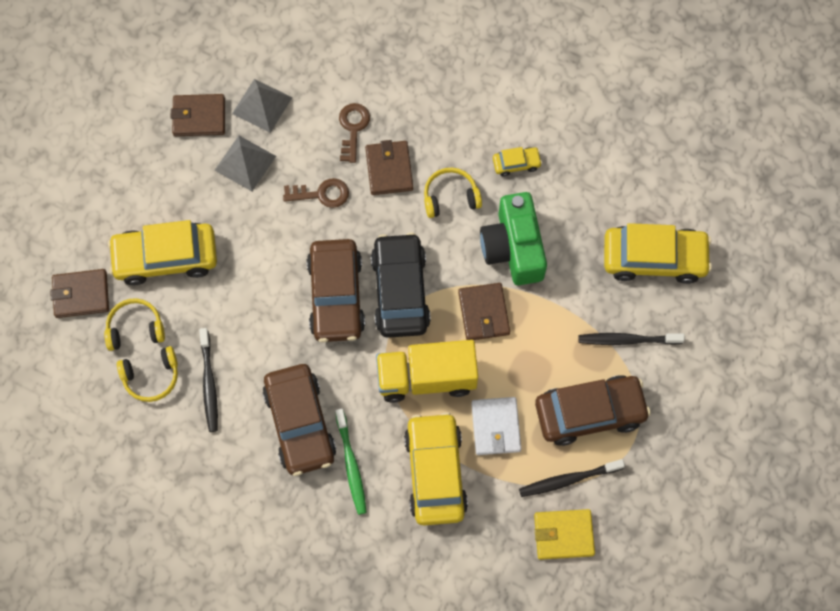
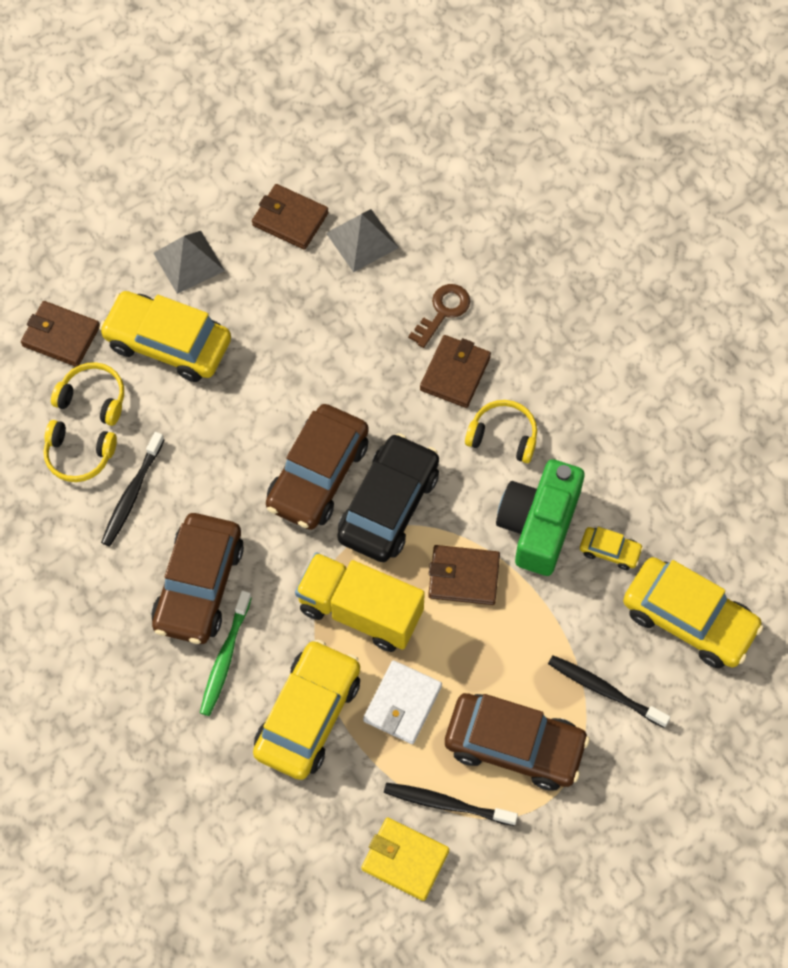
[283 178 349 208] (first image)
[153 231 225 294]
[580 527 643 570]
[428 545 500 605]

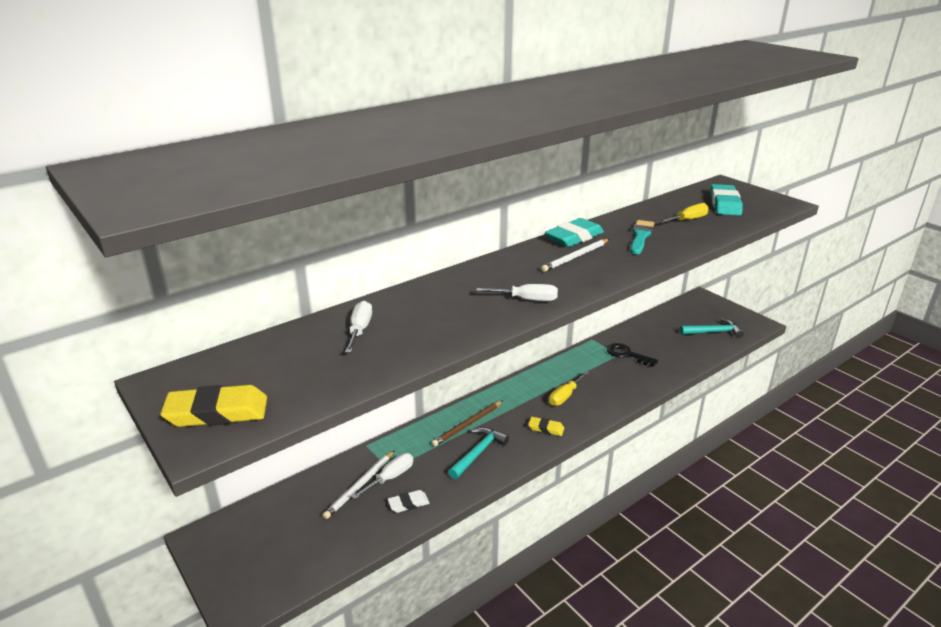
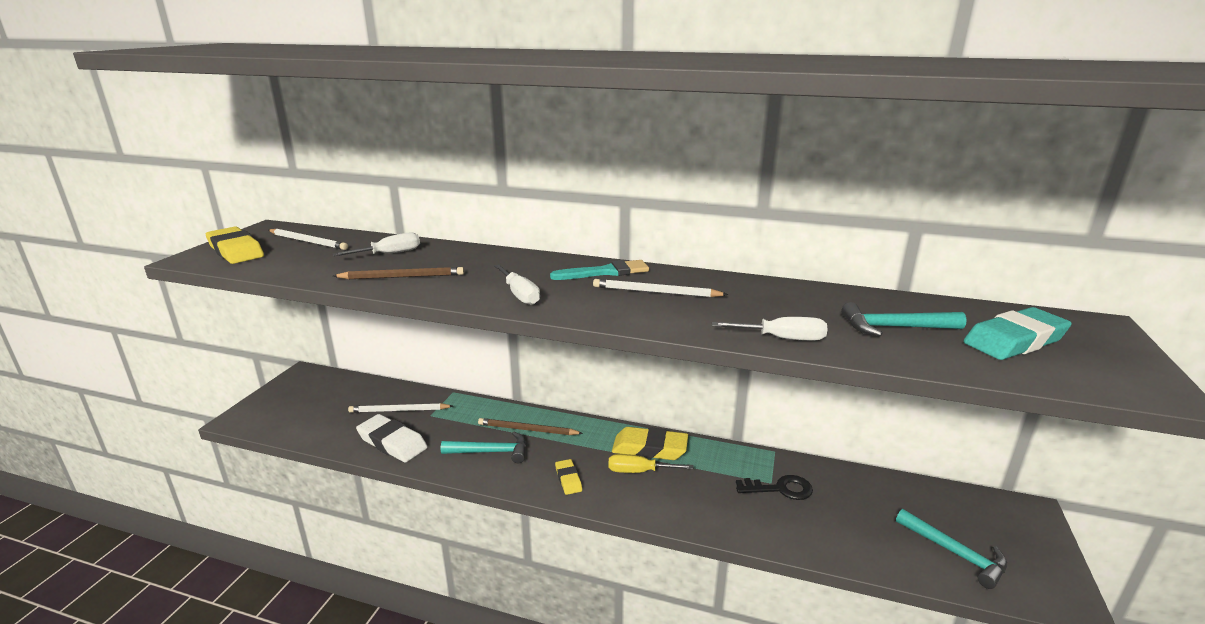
[545 218 604 247] (first image)
[268 229 348 250]
[333 267 464 279]
[612 427 688 460]
[712 317 828 341]
[550 260 649 280]
[841 302 967 336]
[736 475 813 500]
[356 414 428 462]

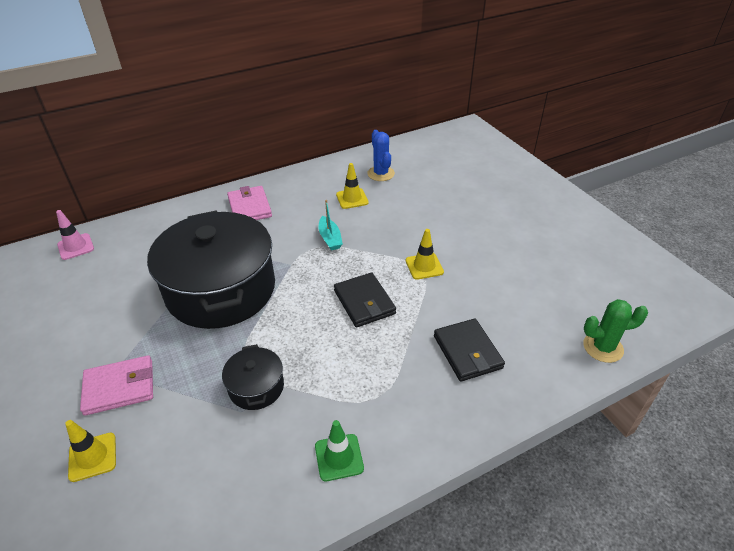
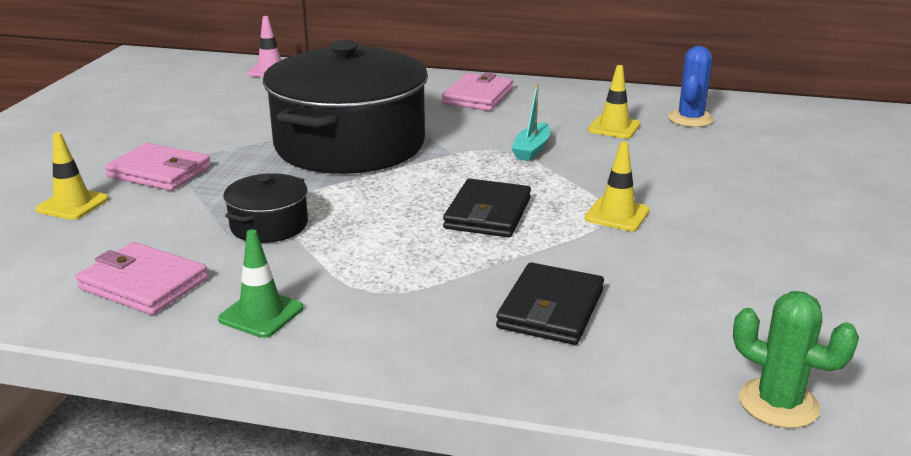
[76 242 208 315]

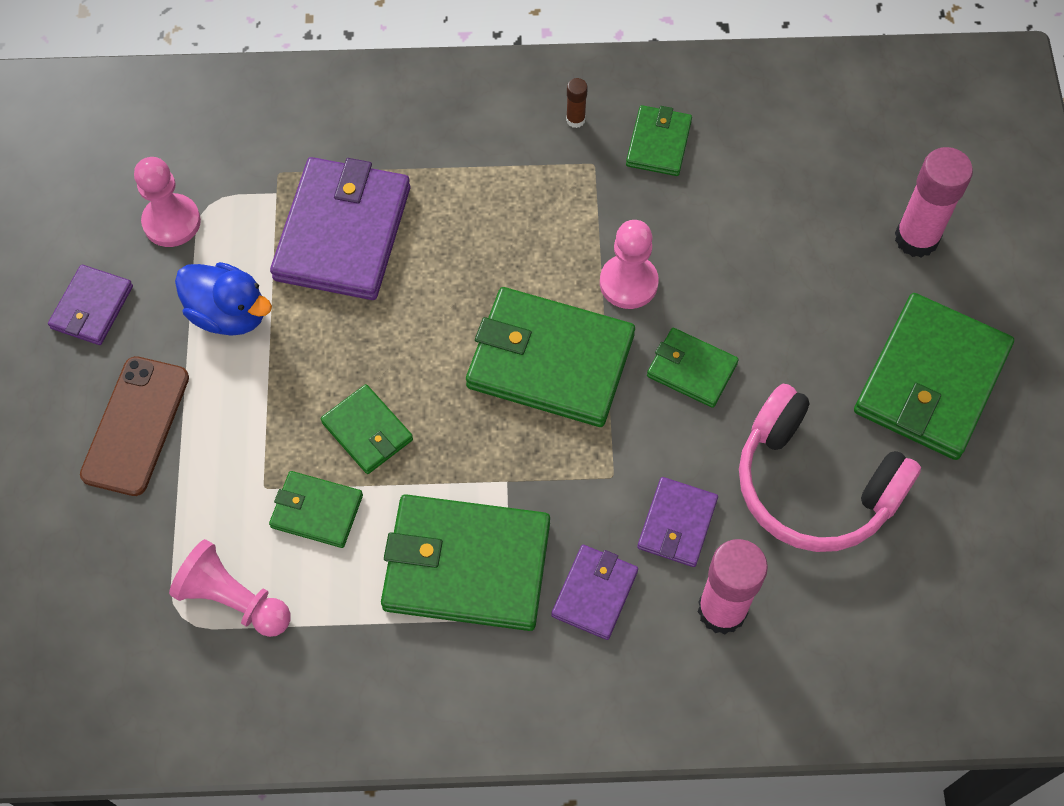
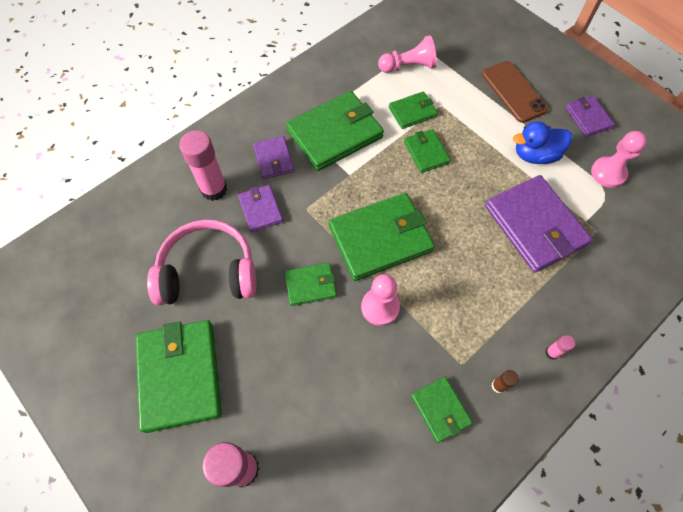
[545 335 576 360]
[404 129 450 173]

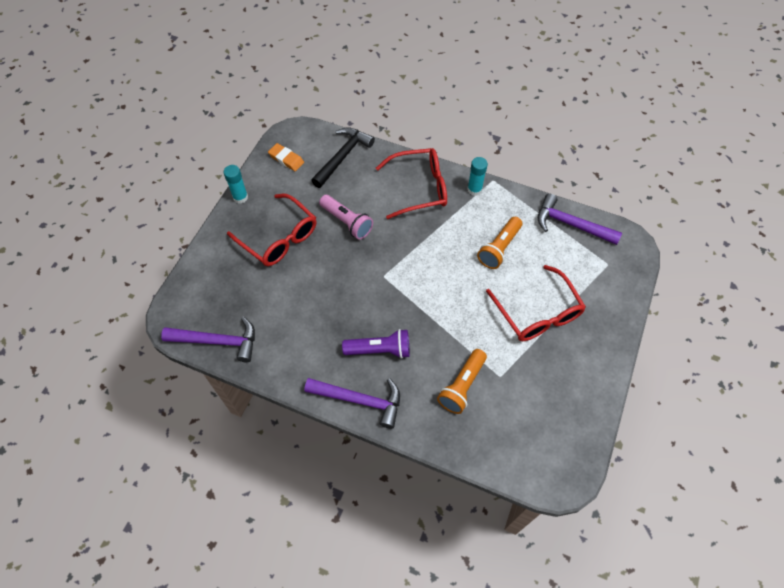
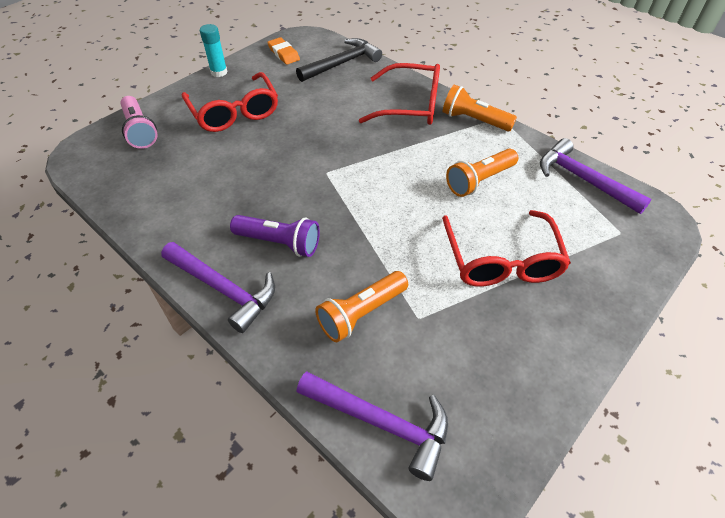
[297 371 448 481]
[120 96 157 149]
[443 85 517 131]

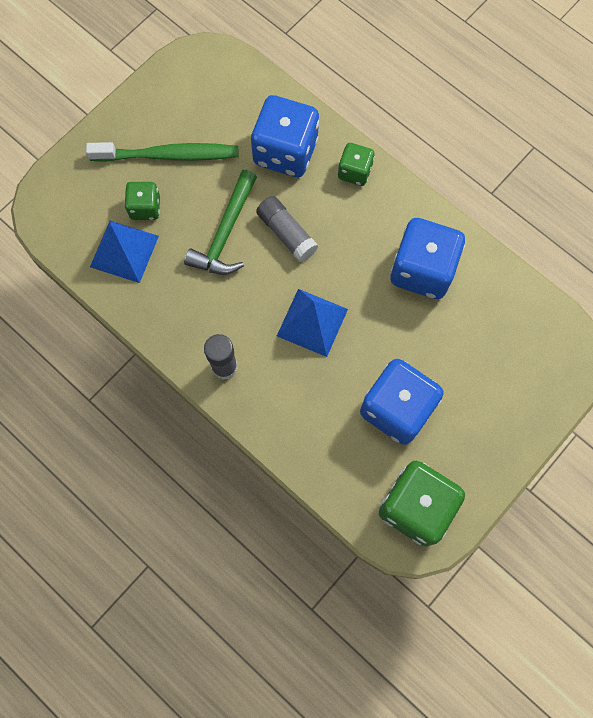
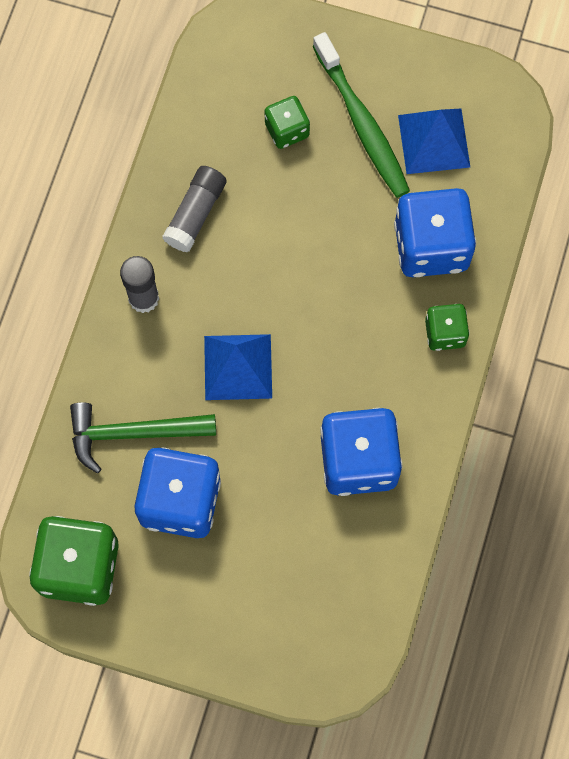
[398 109 470 174]
[70 402 216 473]
[162 166 227 252]

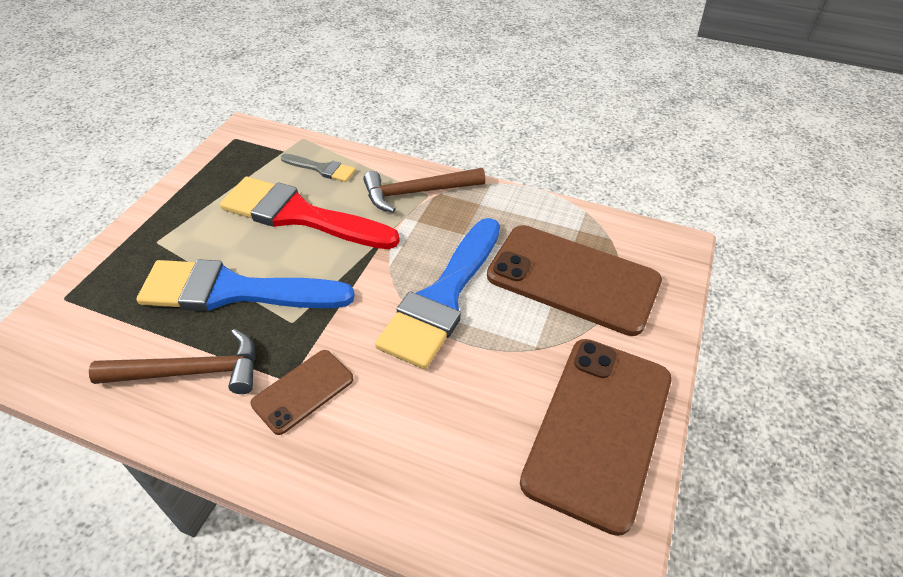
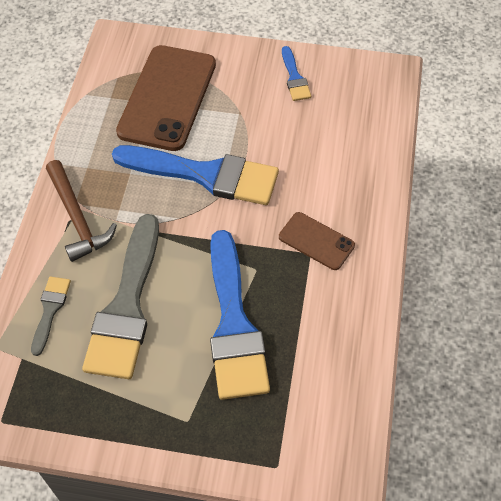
[89 329 256 394] (first image)
[282 46 311 101]
[82 214 159 379]

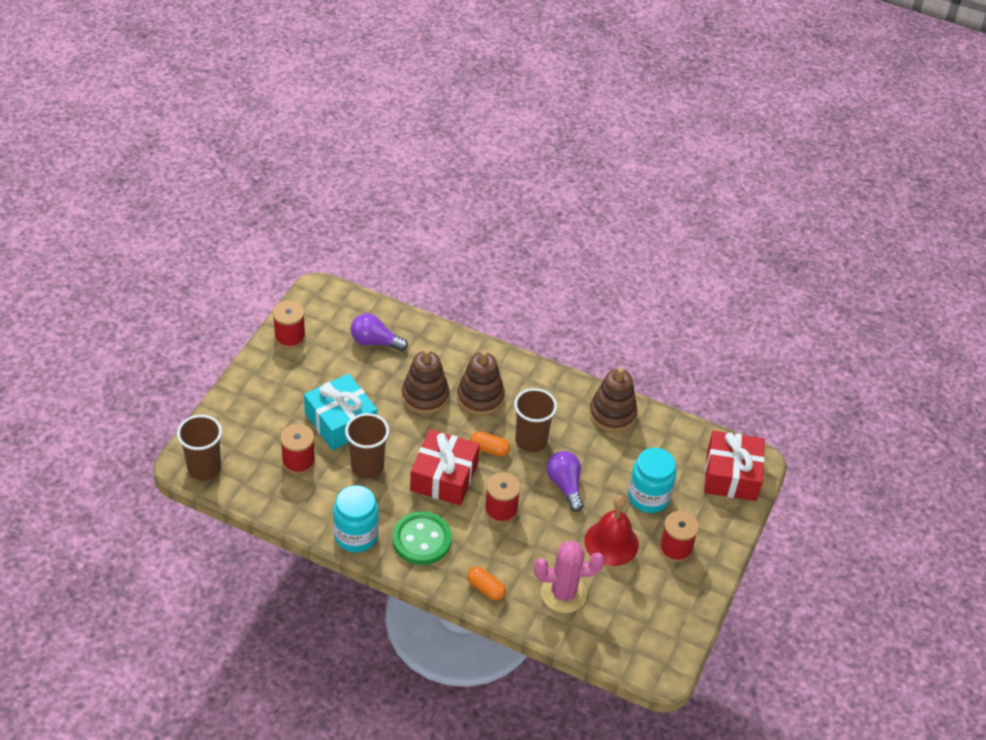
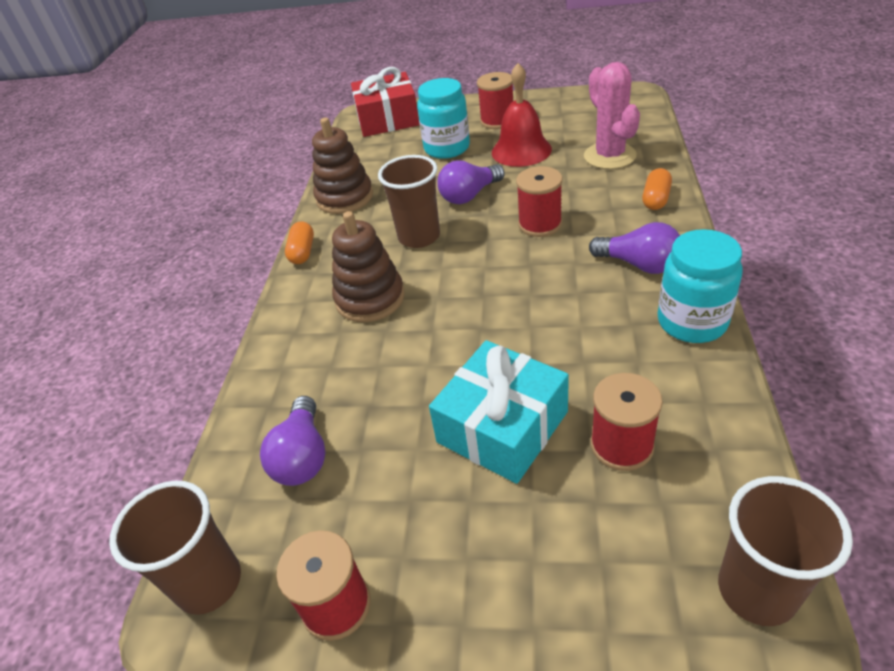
[402 349 450 414] (first image)
[410 429 480 505] (first image)
[109 480 241 615]
[285 221 314 264]
[589 222 680 274]

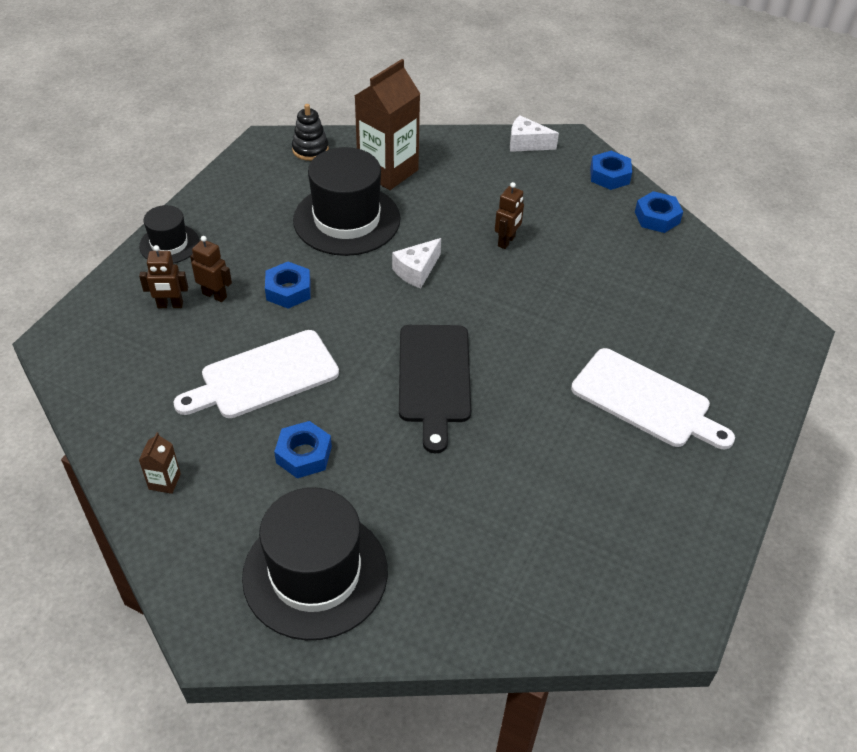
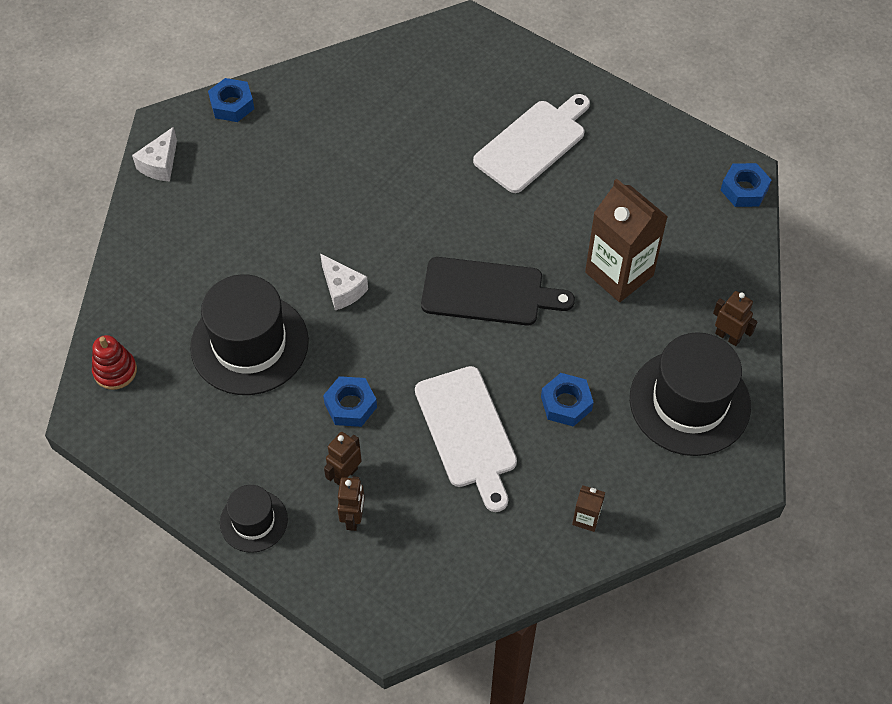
[585 178 668 302]
[713 291 758 346]
[721 163 771 207]
[92 335 137 390]

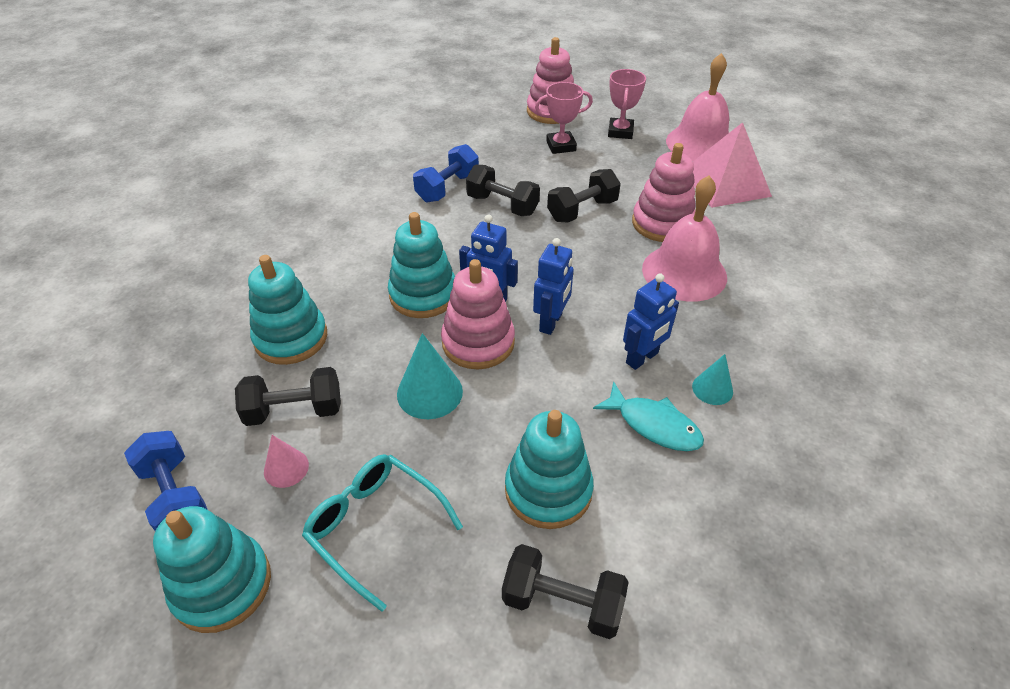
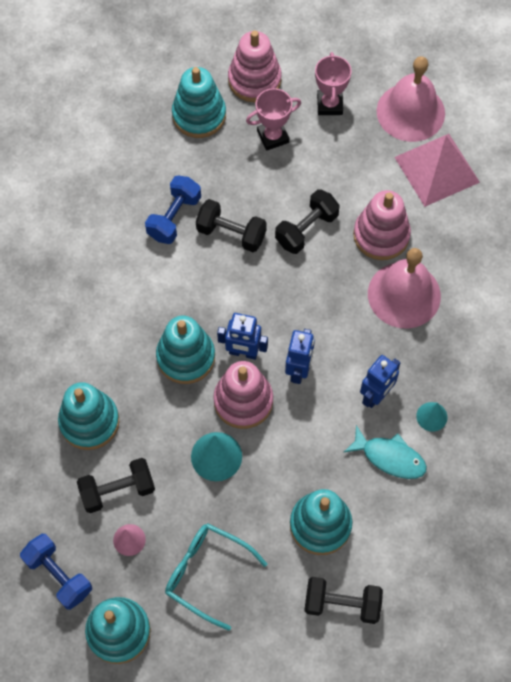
[172 67 226 138]

